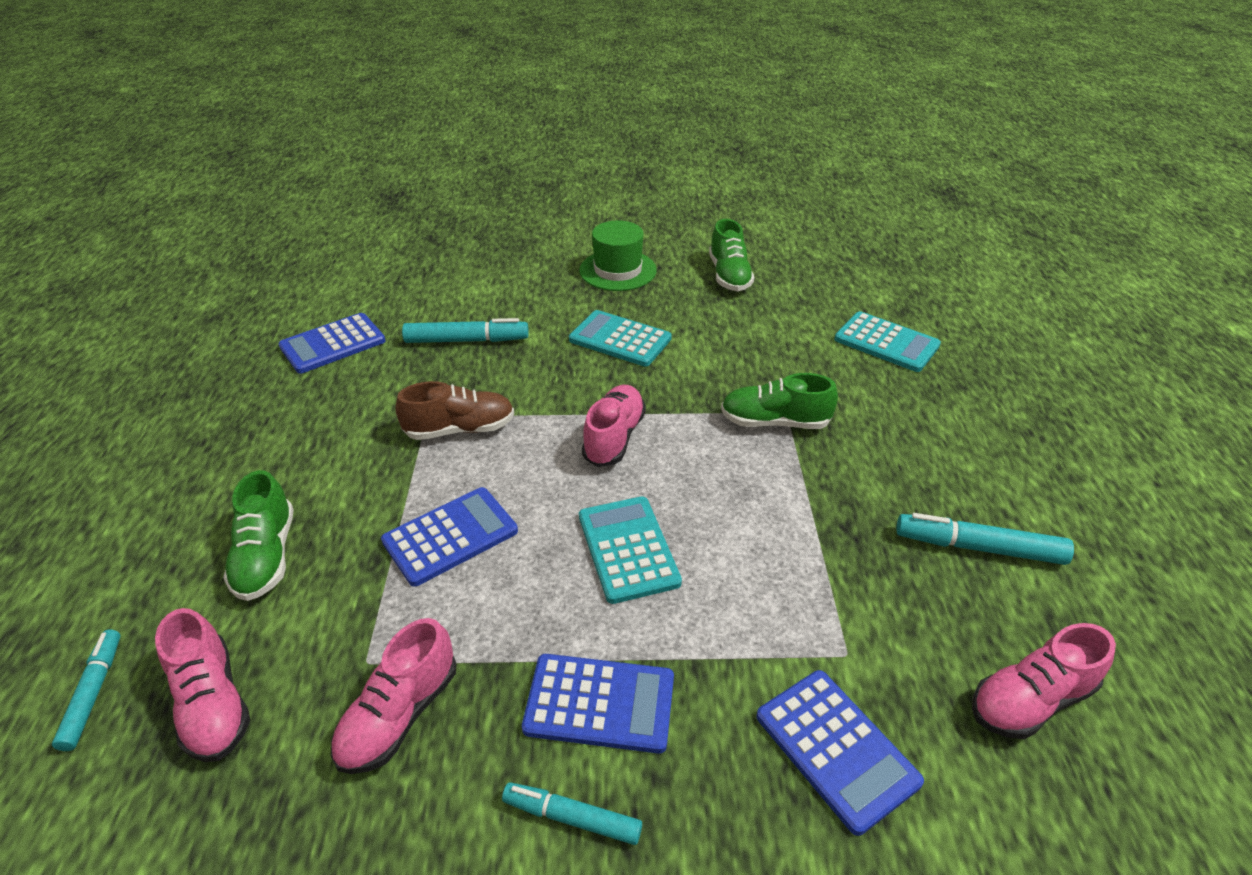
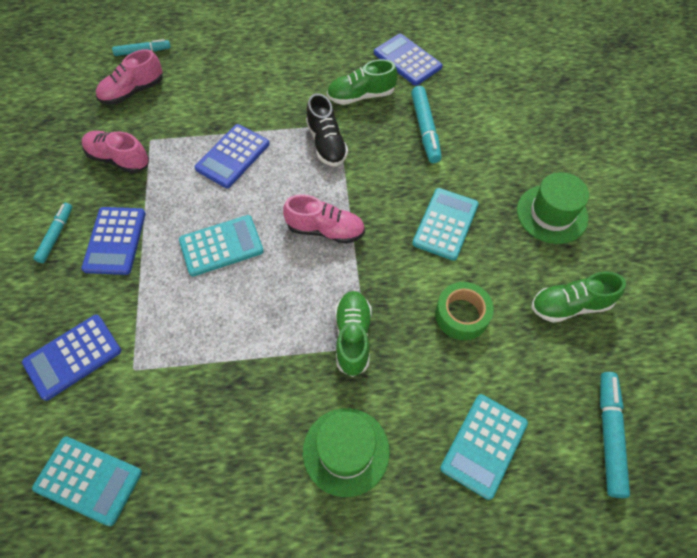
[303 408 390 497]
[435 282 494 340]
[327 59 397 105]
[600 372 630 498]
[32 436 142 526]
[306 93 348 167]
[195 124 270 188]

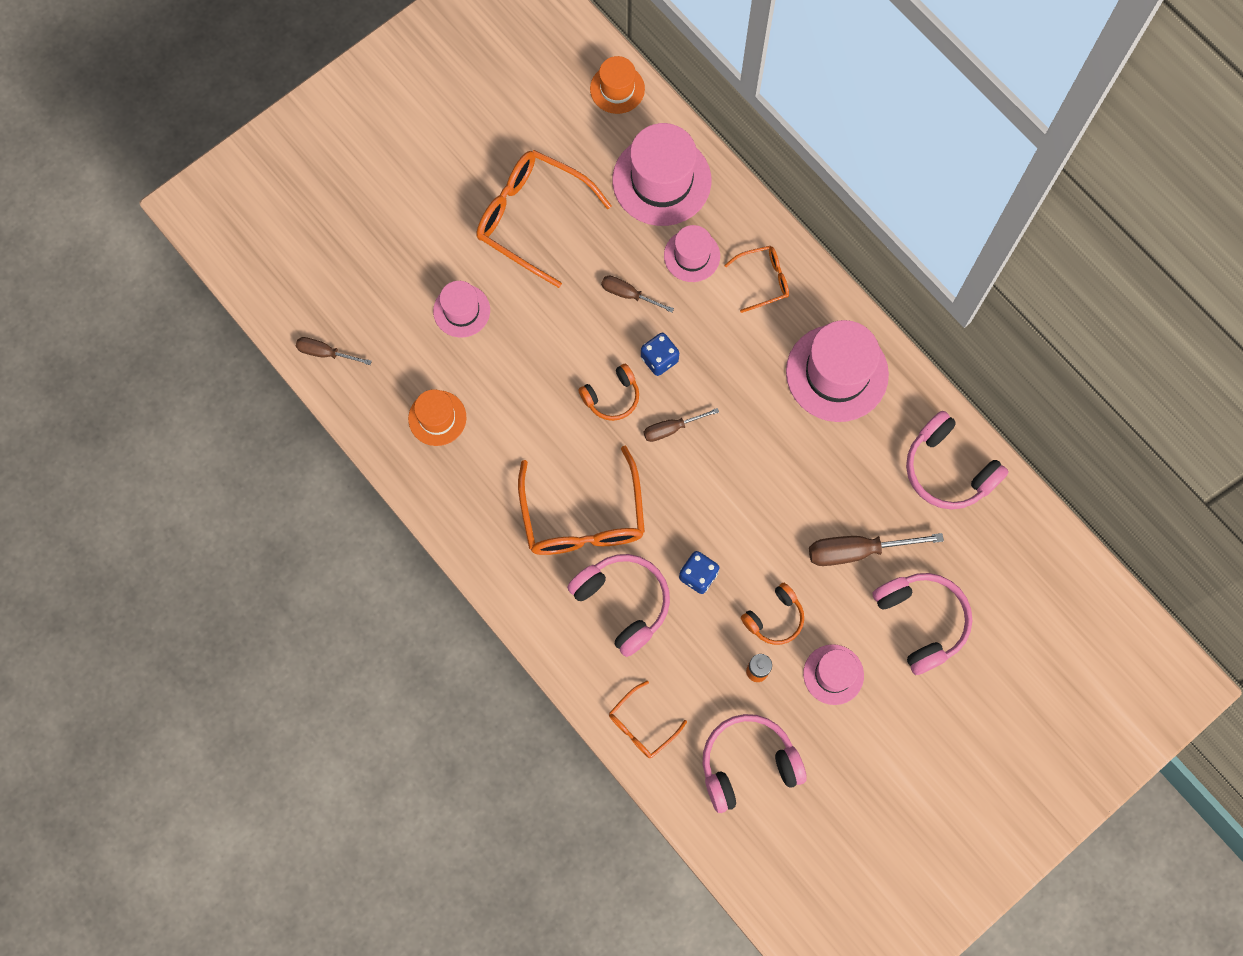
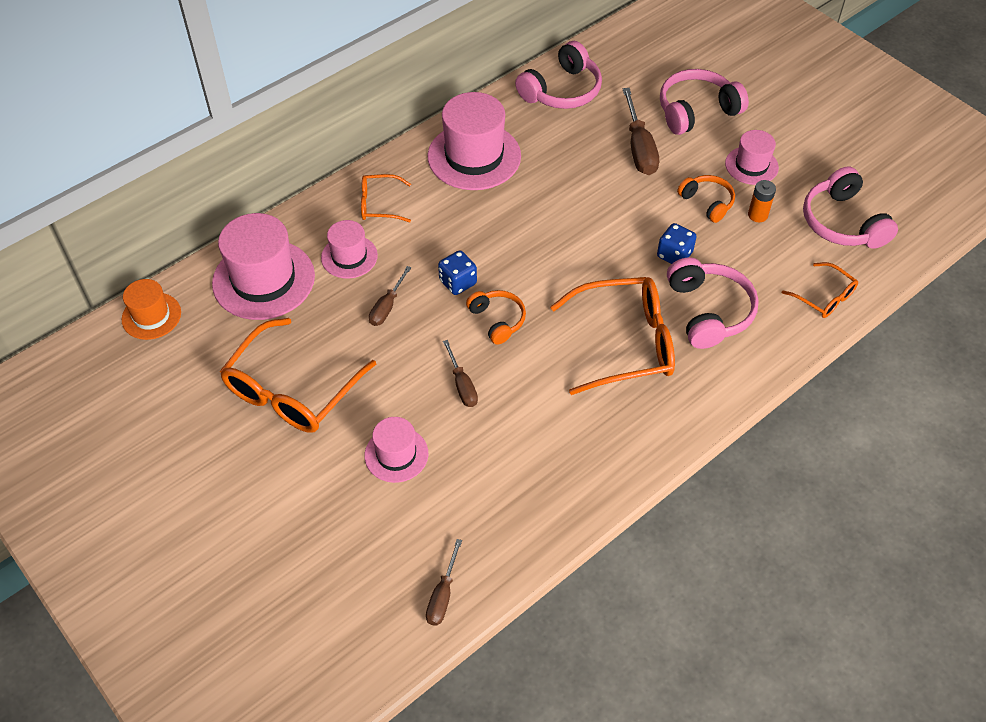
[408 389 466 446] (first image)
[443 340 478 407]
[667 257 759 349]
[361 174 411 222]

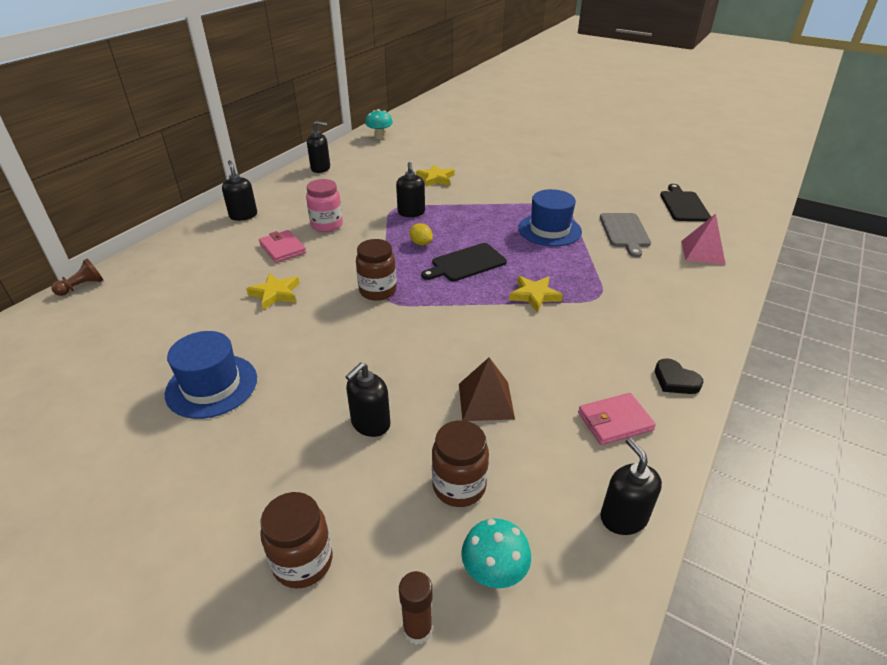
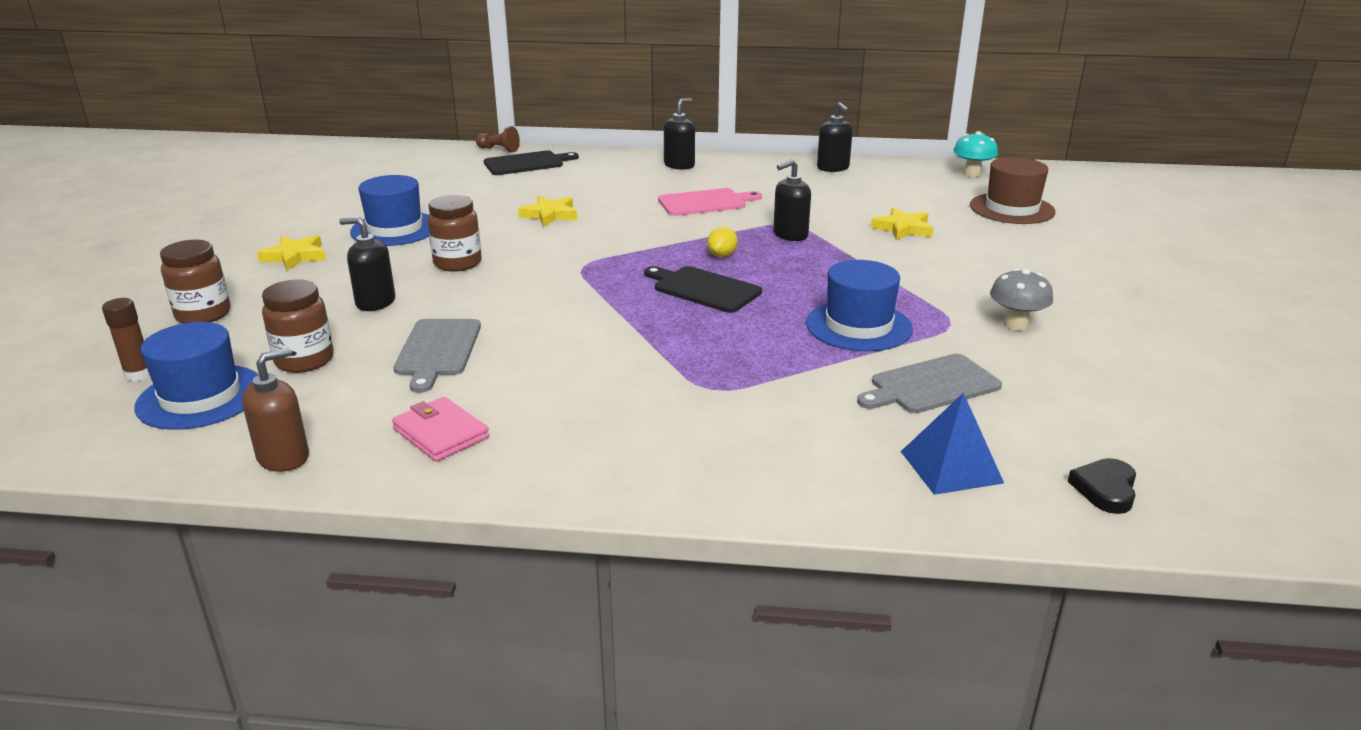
[259 230 306 263] (first image)
[970 157 1056 224]
[990 269 1053 331]
[427 195 482 272]
[257 235 326 271]
[1068 458 1136 514]
[484 150 579 175]
[658 188 762 216]
[393 319 481 393]
[134 322 259 430]
[242 348 309 472]
[901 393 1004 495]

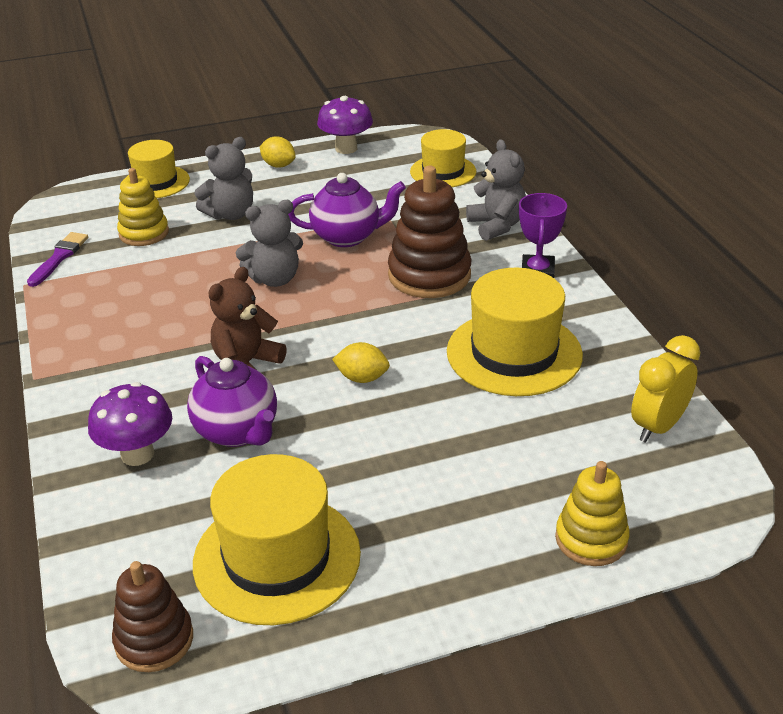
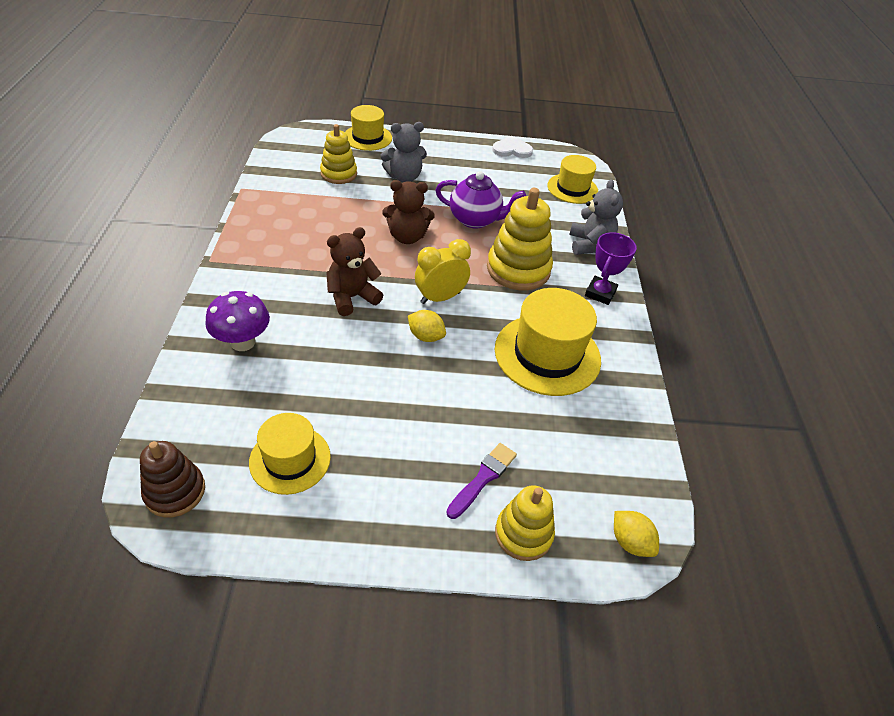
[187 356 277 447] (first image)
[446 443 517 519]
[614 511 659 557]
[415 239 471 304]
[492 136 533 158]
[382 180 435 244]
[487 188 553 290]
[249 413 331 495]

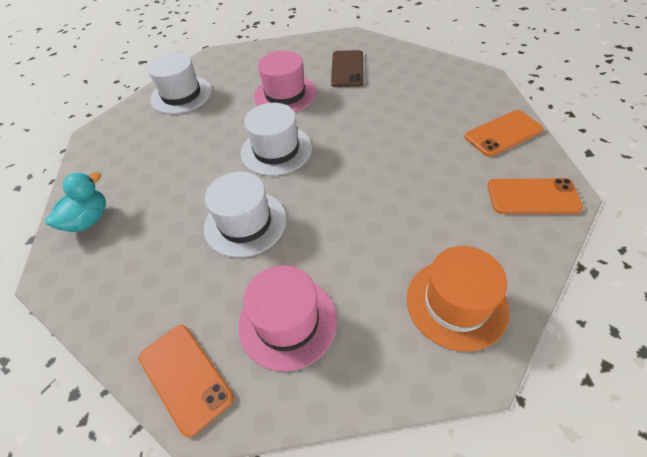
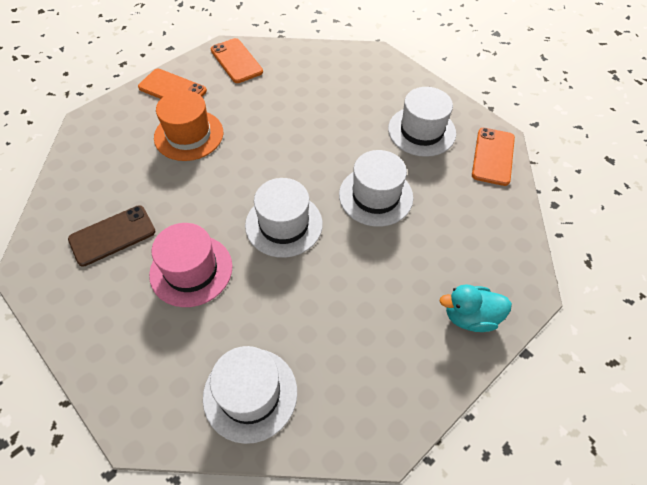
[154 90 223 161]
[388 87 456 157]

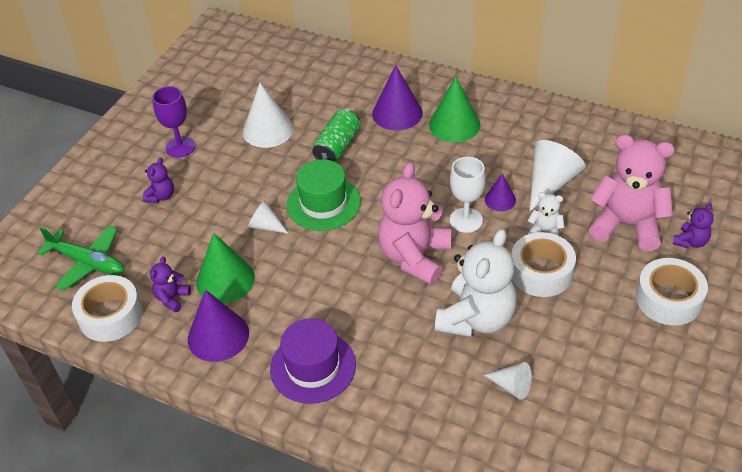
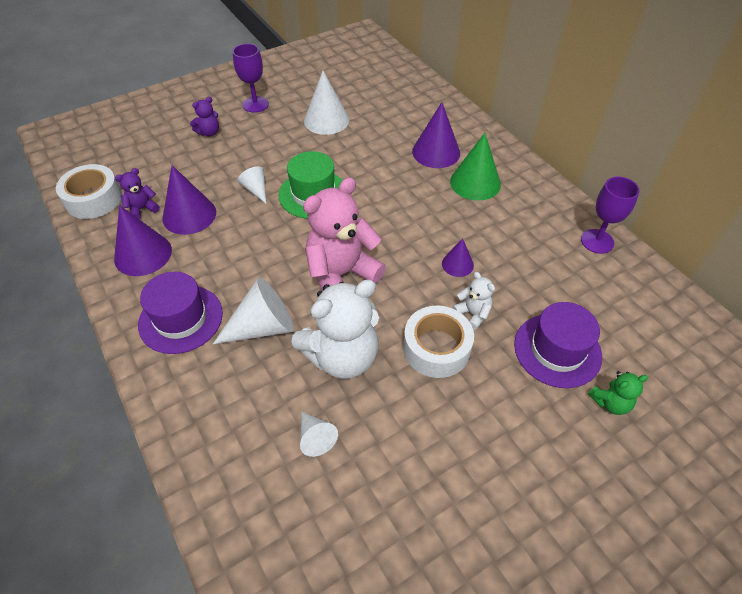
[37 226 124 291] (first image)
[312 109 360 162] (first image)
[450 157 486 233] (first image)
[636 258 708 325] (first image)
[581 177 640 254]
[213 277 294 344]
[514 302 602 388]
[162 165 216 235]
[588 371 648 415]

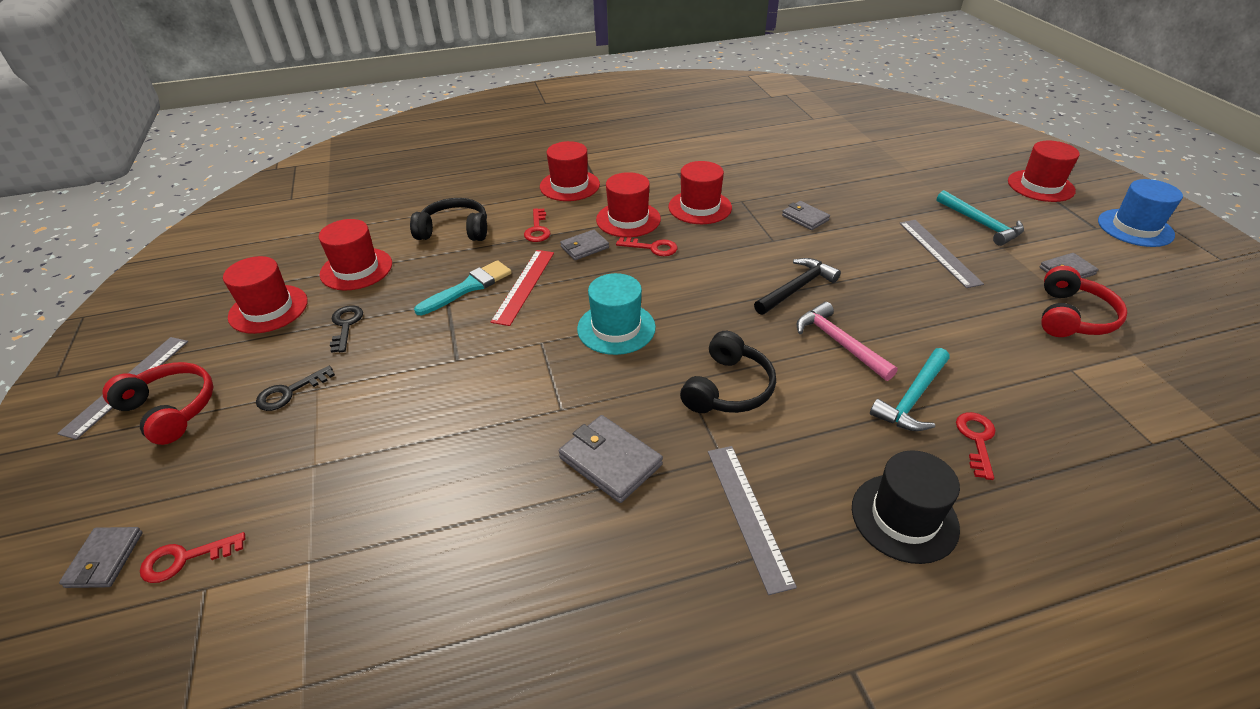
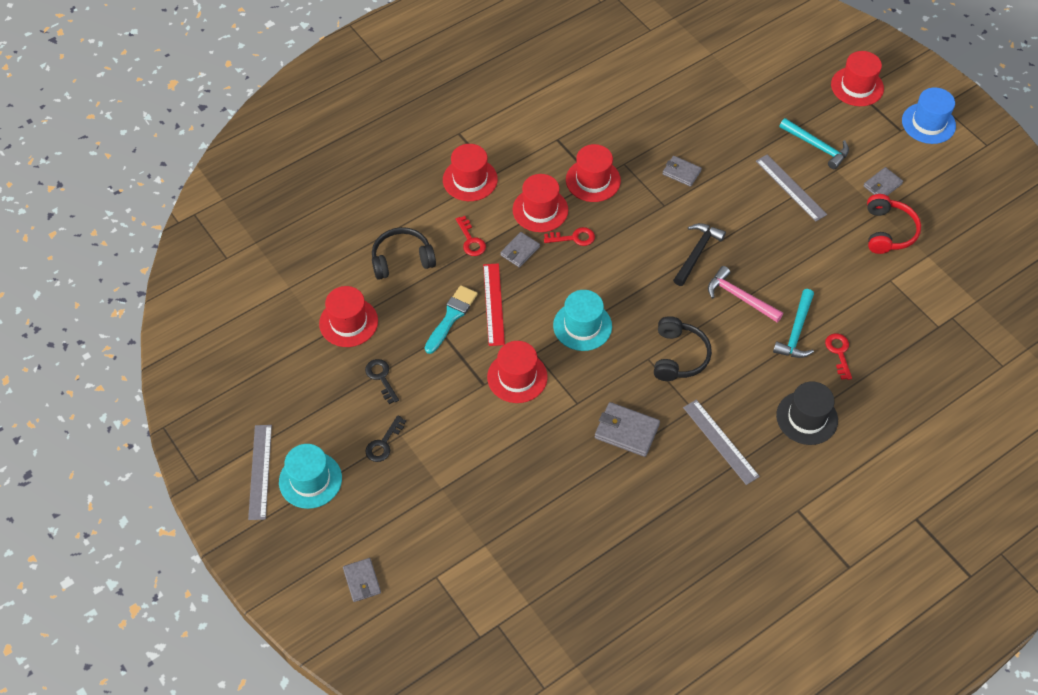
[140 532 245 583] (first image)
[487 341 548 403]
[279 444 342 509]

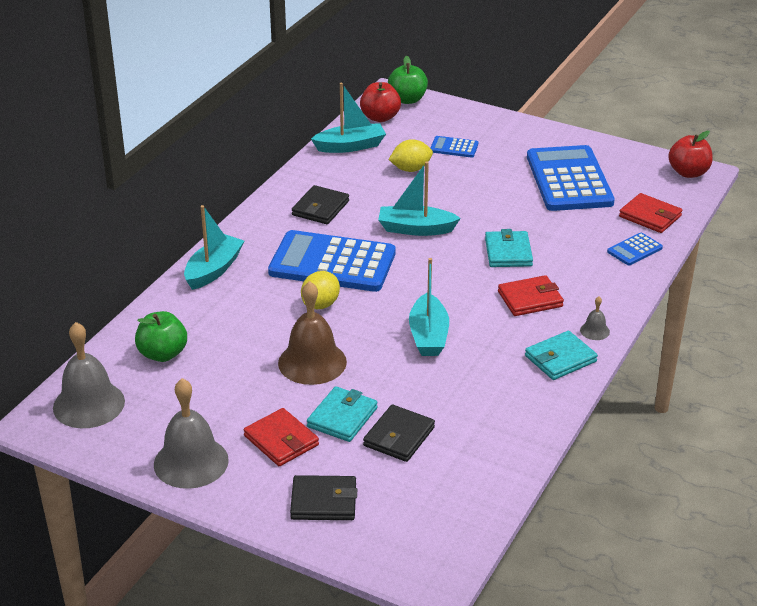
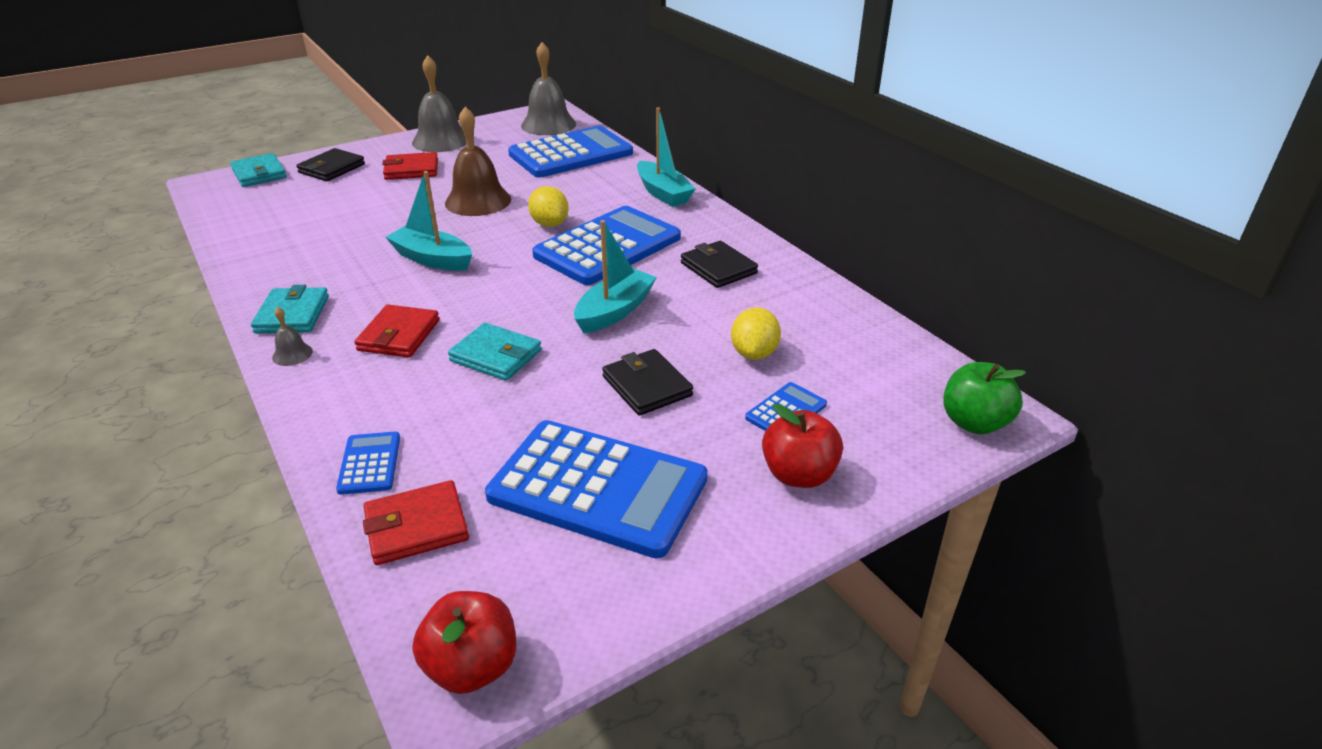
[311 83 386 153] (first image)
[230 153 287 187]
[762 404 843 488]
[602 349 693 416]
[508 126 633 178]

